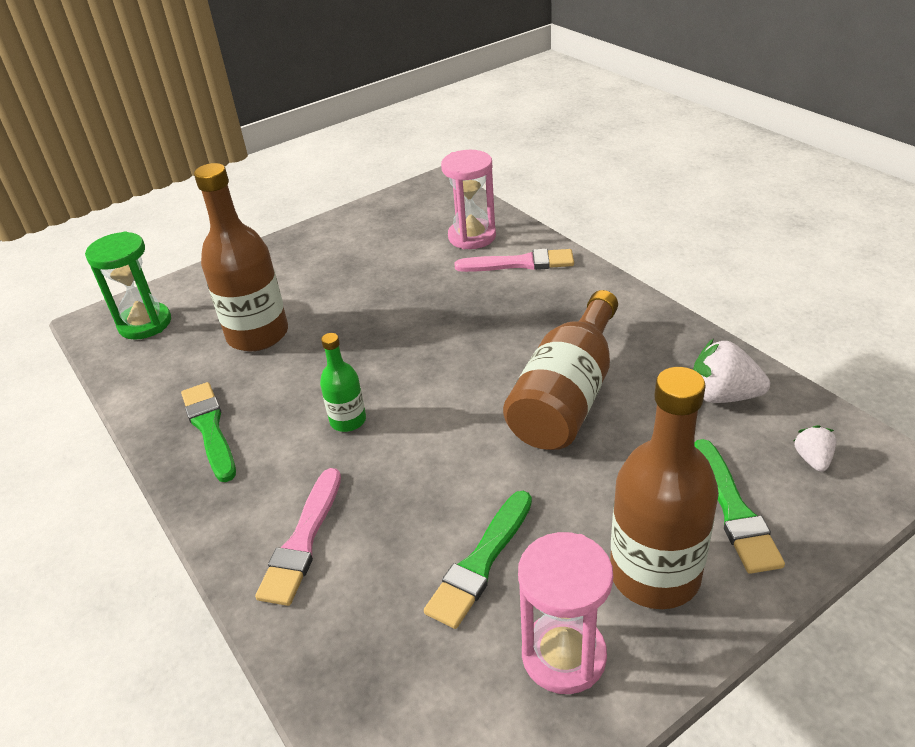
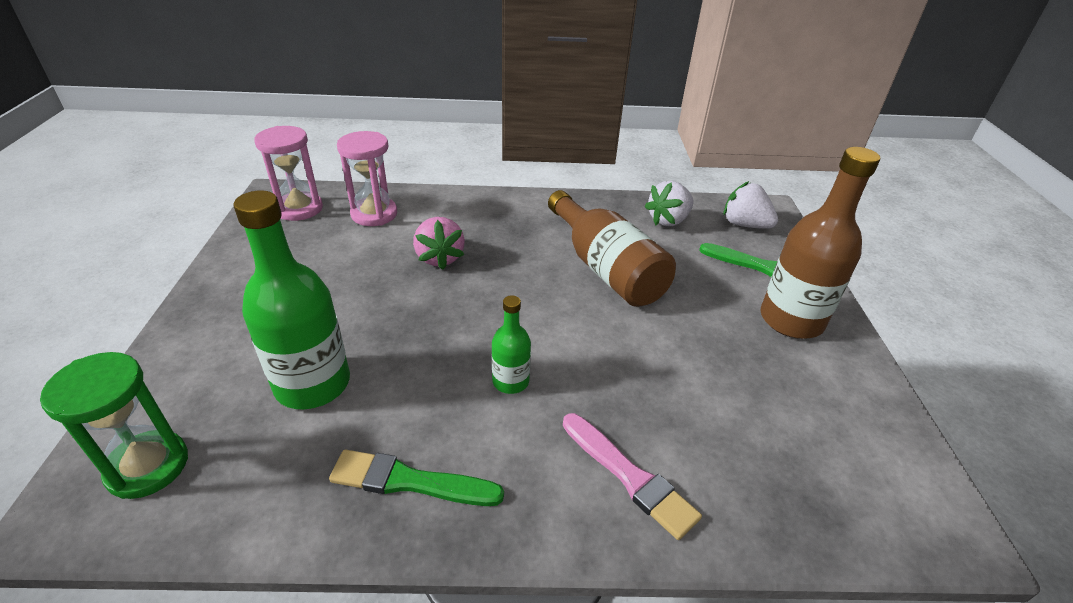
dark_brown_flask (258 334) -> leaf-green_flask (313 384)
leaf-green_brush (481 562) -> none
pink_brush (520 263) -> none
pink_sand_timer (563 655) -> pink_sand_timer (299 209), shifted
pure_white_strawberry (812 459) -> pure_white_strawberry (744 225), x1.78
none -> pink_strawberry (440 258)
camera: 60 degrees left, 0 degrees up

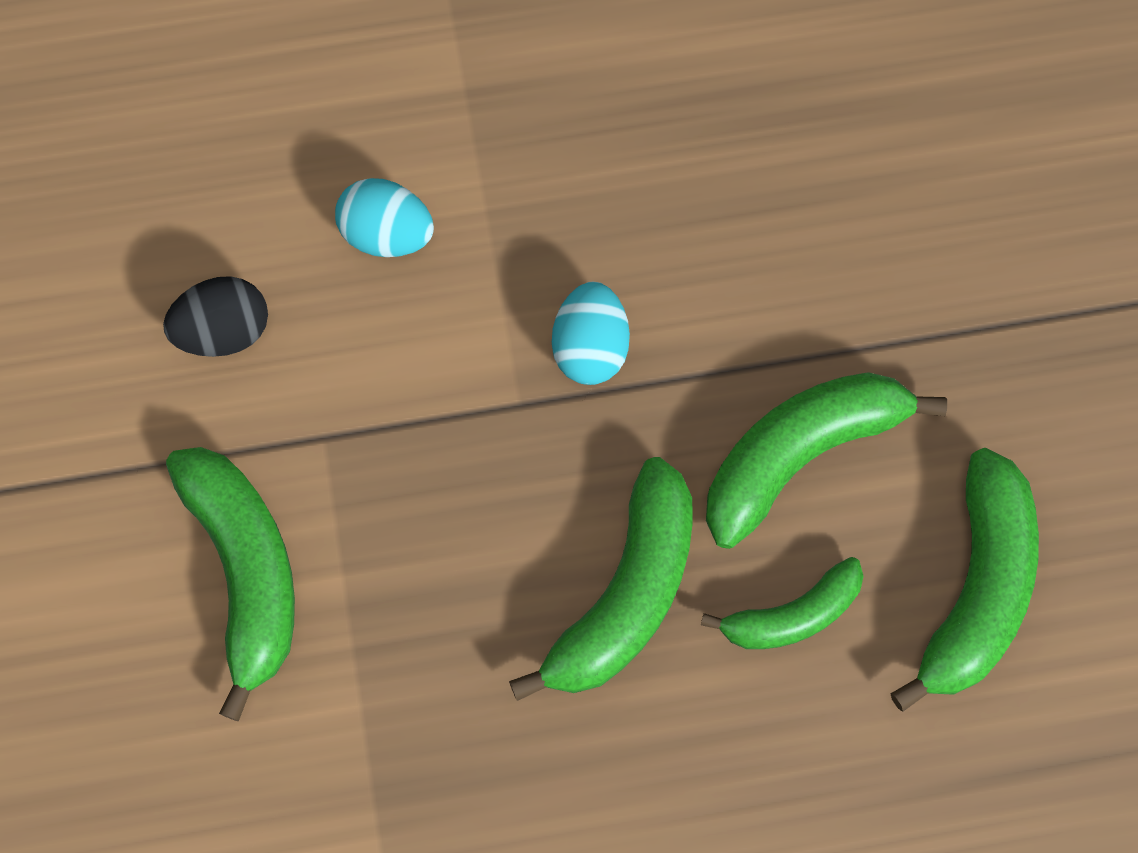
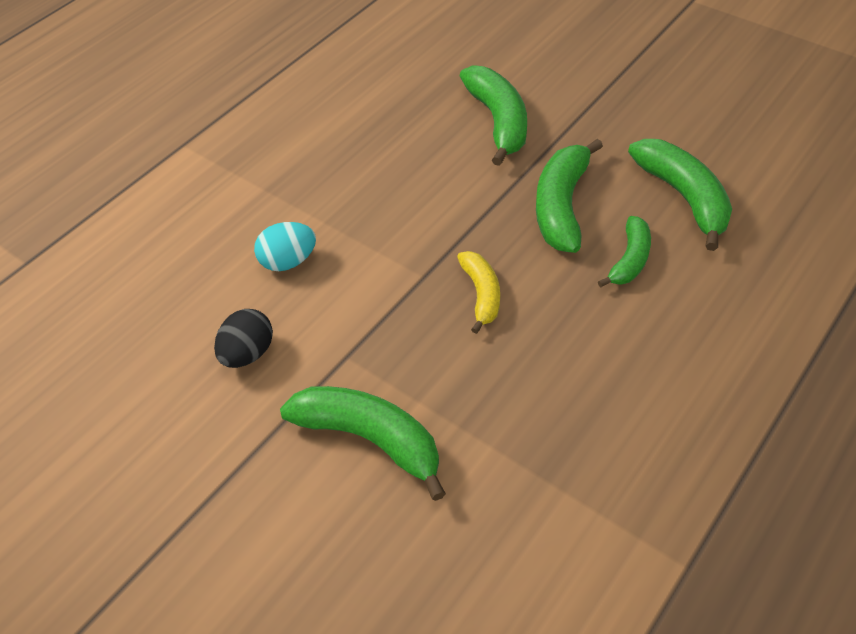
leaf-green_banana (625 594) -> leaf-green_banana (498 121), shifted
aqua_egg (590 348) -> none
none -> bright_yellow_banana (481 294)
camera: 40 degrees left, 20 degrees down

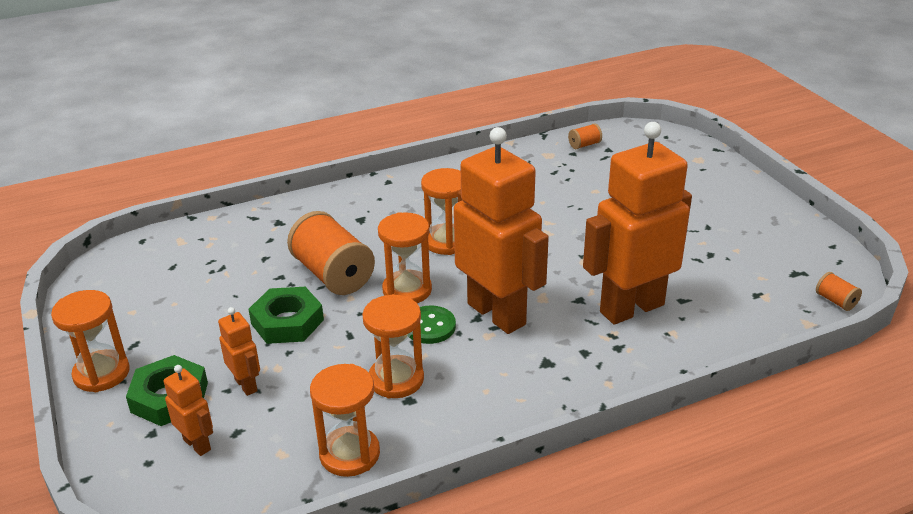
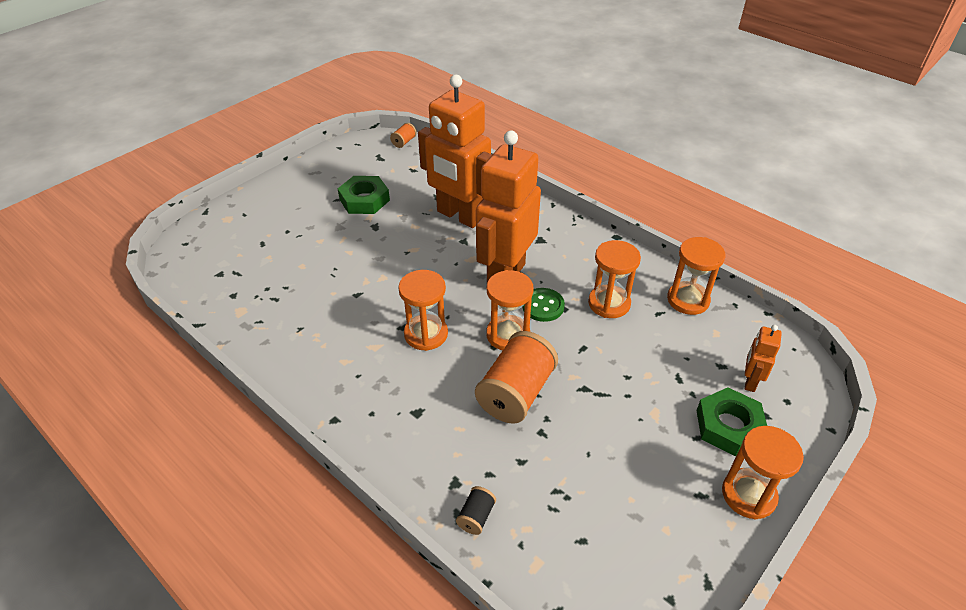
orange-coloured_toy_robot (246 385) -> none
leaf-green_nut (287 322) -> leaf-green_nut (364 200), shifted
orange-coloured_bobbin (584 145) -> none
none -> black_bobbin (476 516)
camera: 115 degrees left, 10 degrees up

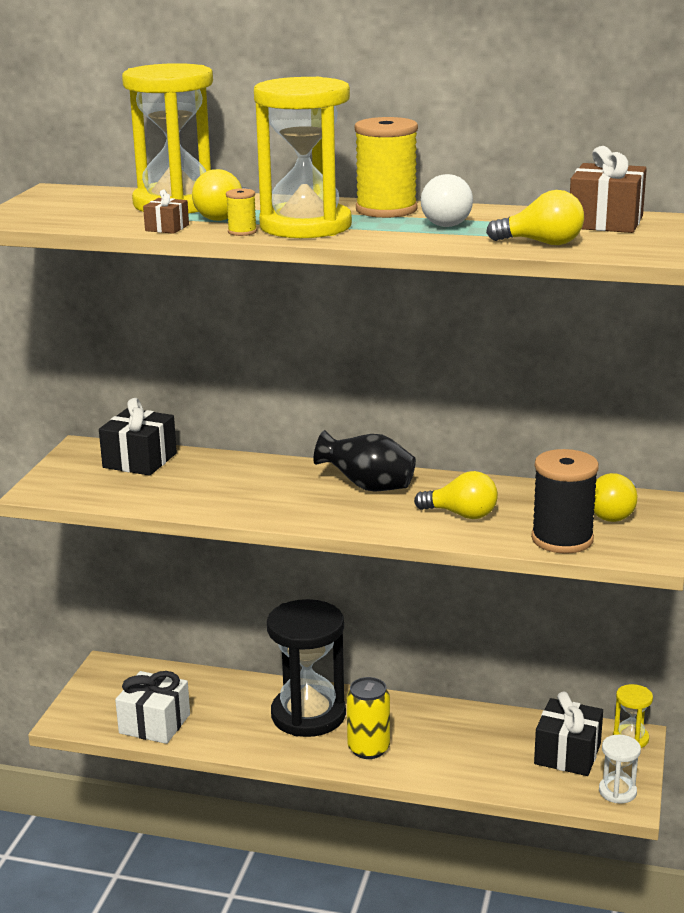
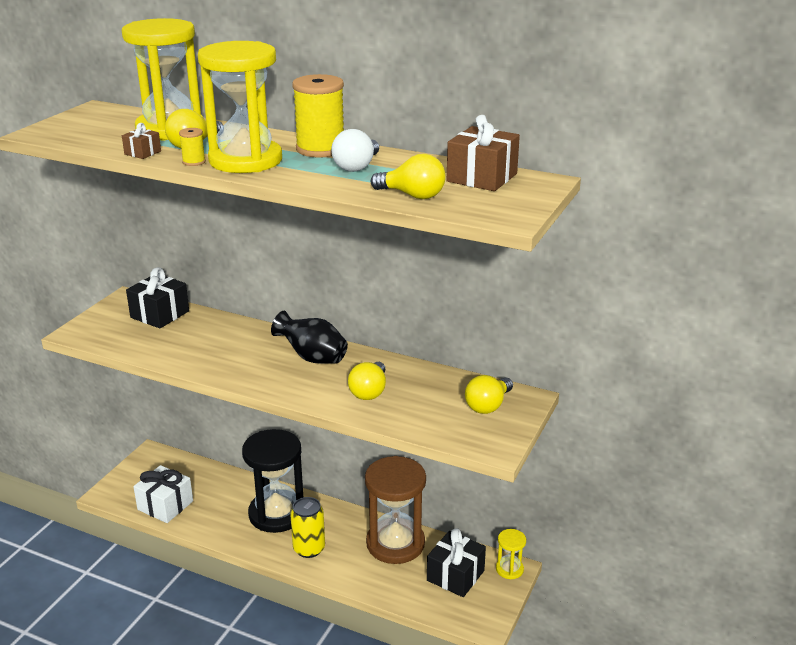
bright_yellow_light_bulb (461 514) -> bright_yellow_light_bulb (369 391), 75 degrees clockwise
black_bobbin (562 539) -> none
pure_white_sand_timer (617 791) -> none
none -> dark_brown_sand_timer (395 543)
camera: 10 degrees right, 5 degrees up

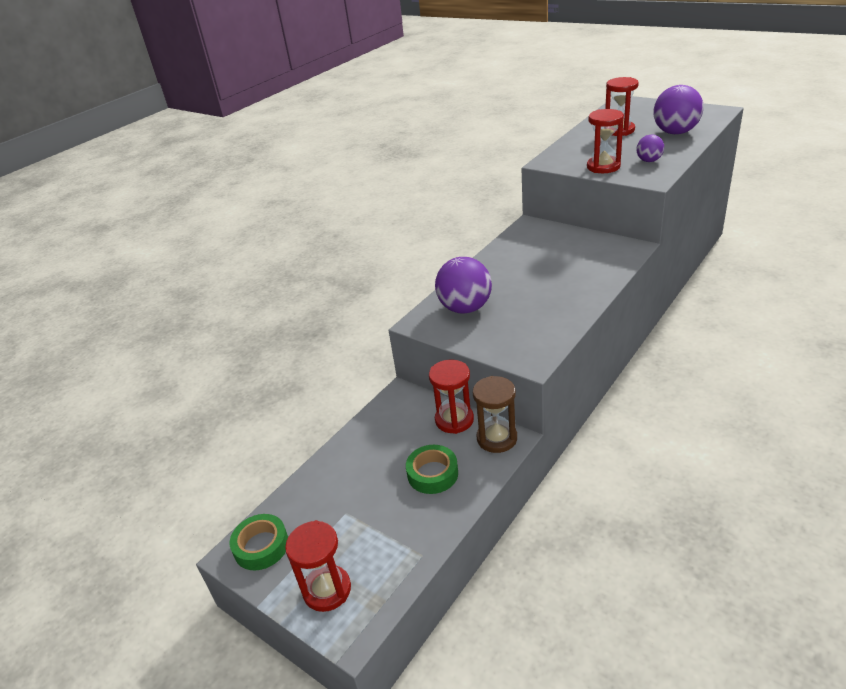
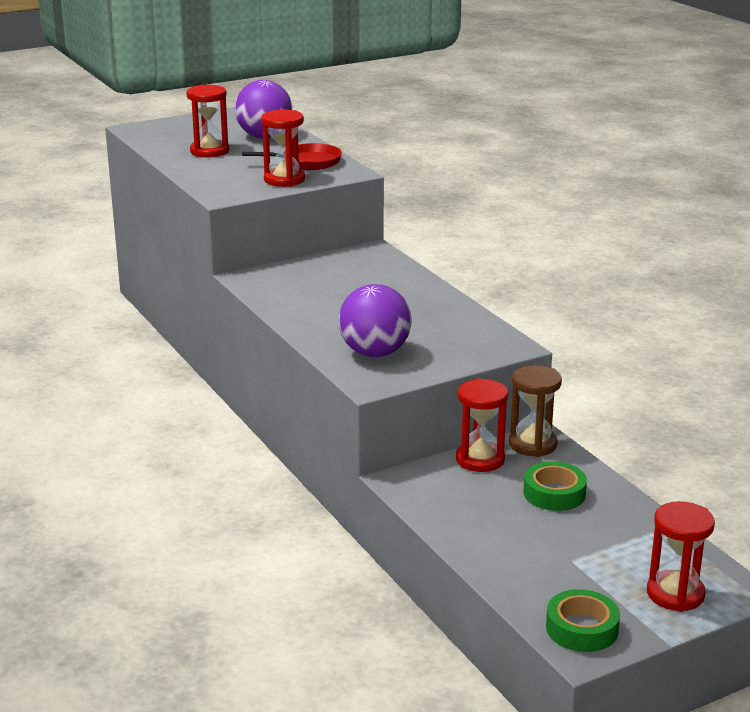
royal_purple_ball (649 161) -> crimson_frying_pan (307 162)
camera: 70 degrees left, 10 degrees down

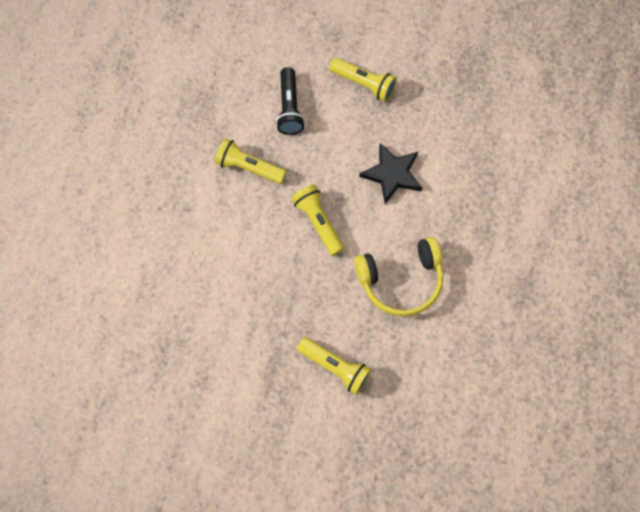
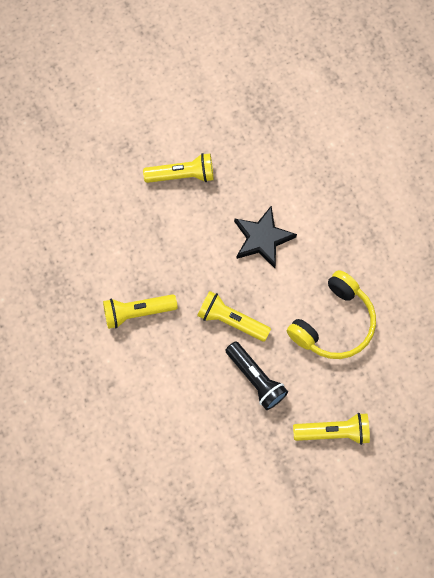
black_flashlight (289 108) -> black_flashlight (255 379), shifted
camera: 35 degrees left, 0 degrees up

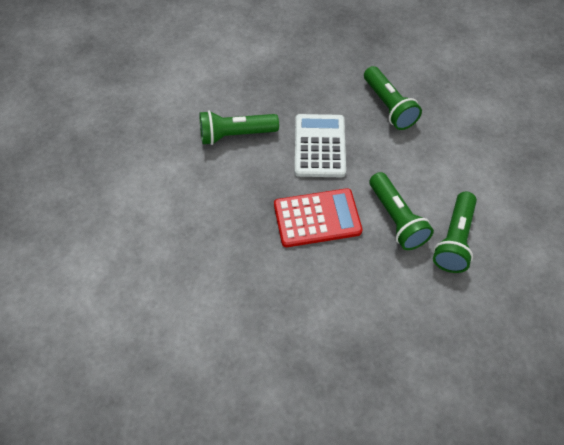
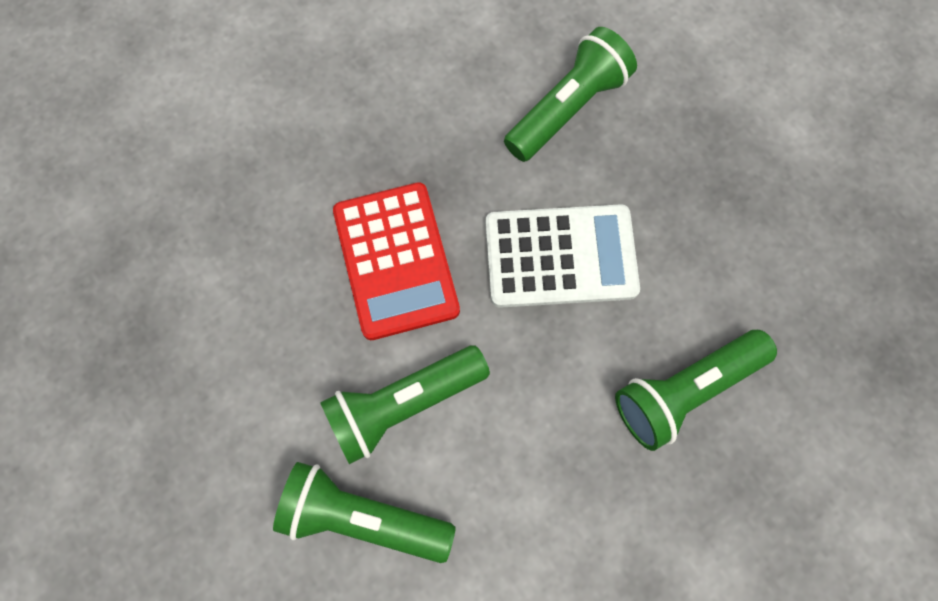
leaf-green_flashlight (235 135) -> leaf-green_flashlight (568 108), 60 degrees clockwise
camera: 85 degrees right, 15 degrees up

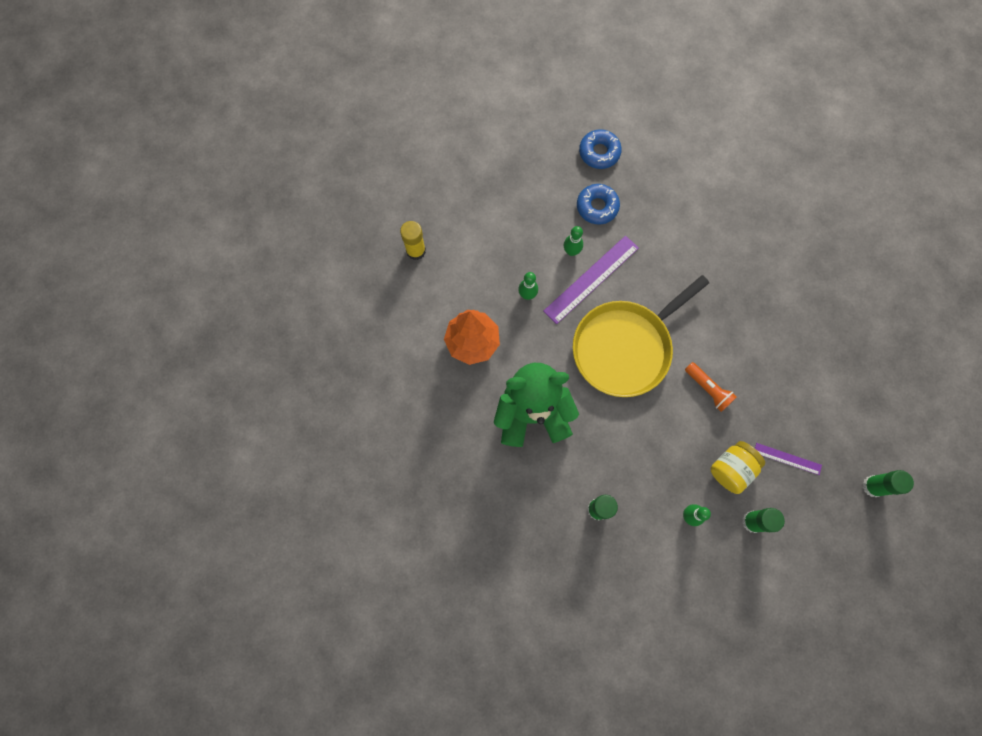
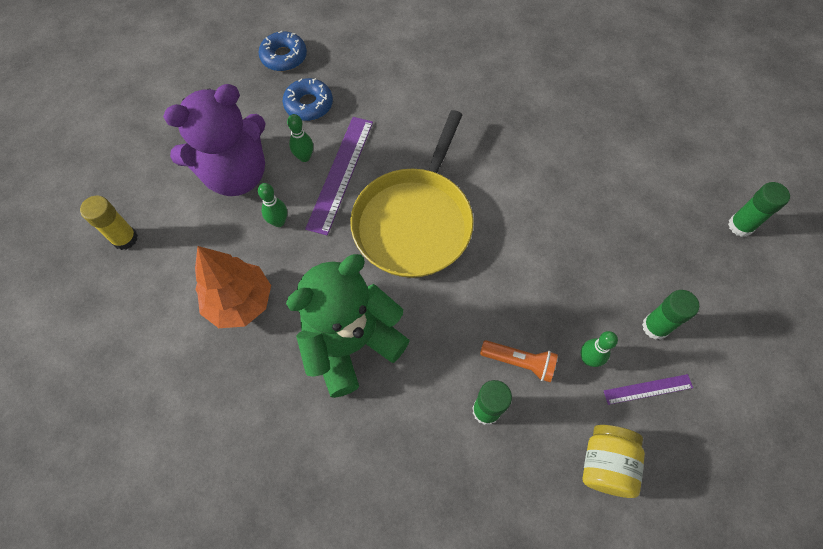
orange-coloured_flashlight (708 389) -> orange-coloured_flashlight (519 362), shifted
bright_yellow_jam_jar (731 469) -> bright_yellow_jam_jar (605 464), shifted
royal_purple_measuring_stick (787 458) -> royal_purple_measuring_stick (648 389), shifted
none -> royal_purple_stuffed_bear (236 174)
camera: 30 degrees left, 10 degrees down

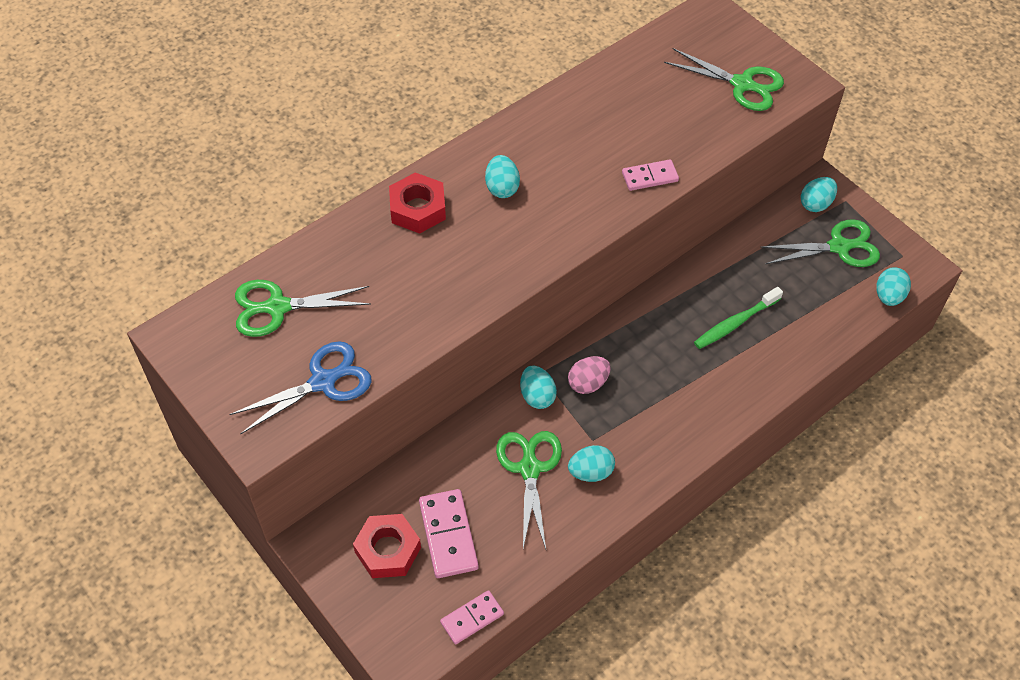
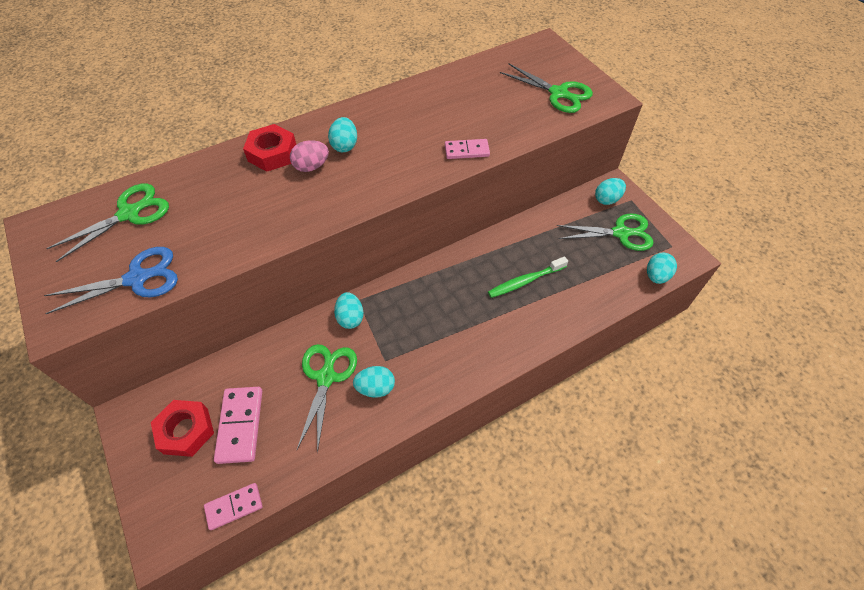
leaf-green_scissors (278 307) -> leaf-green_scissors (129 214), 135 degrees clockwise
pink_egg (588 383) -> pink_egg (311 166), shifted
camera: 10 degrees right, 0 degrees up

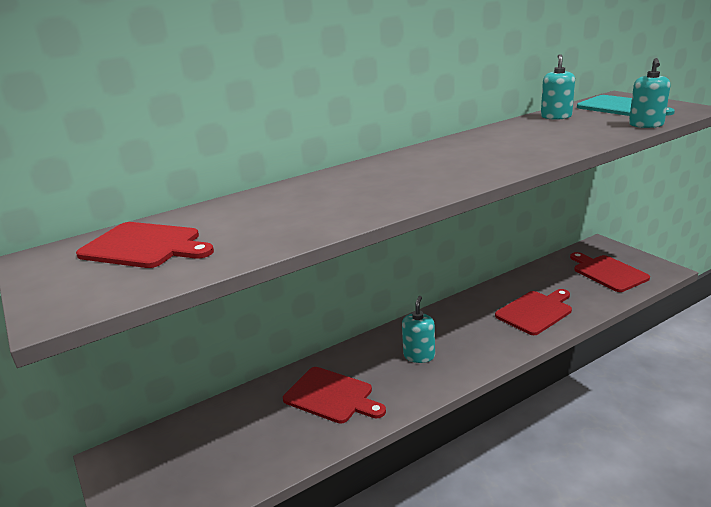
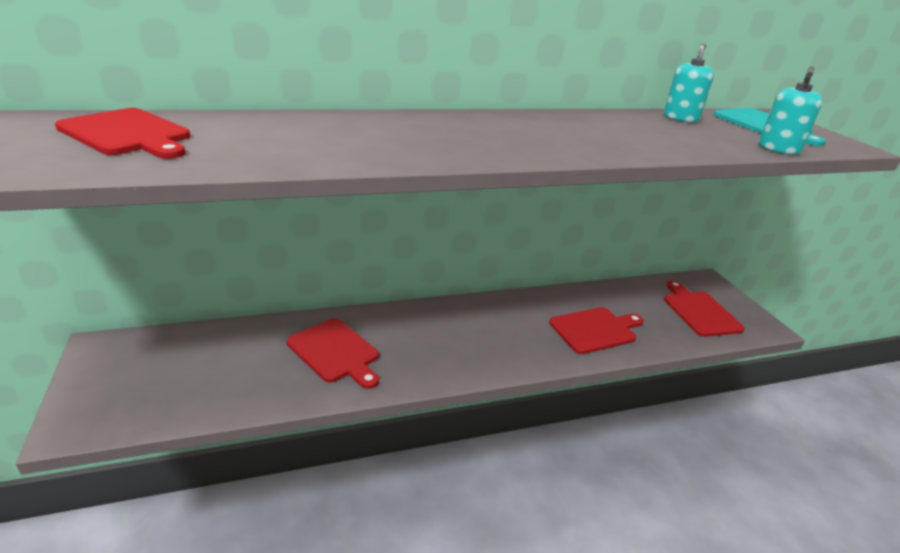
aqua_soap_dispenser (419 355) -> none
camera: 10 degrees right, 5 degrees up

